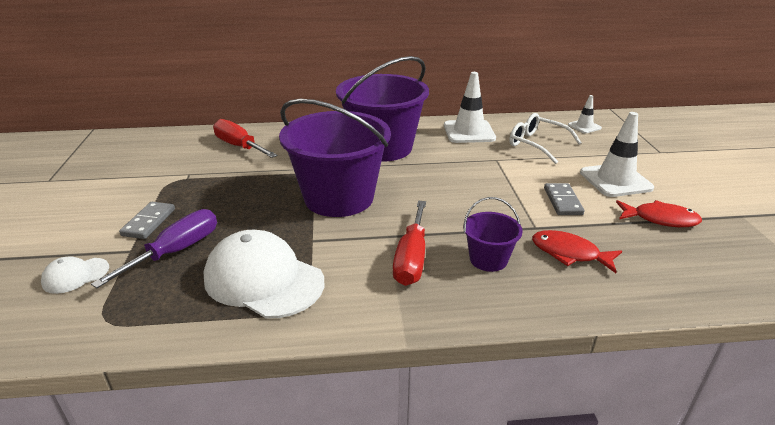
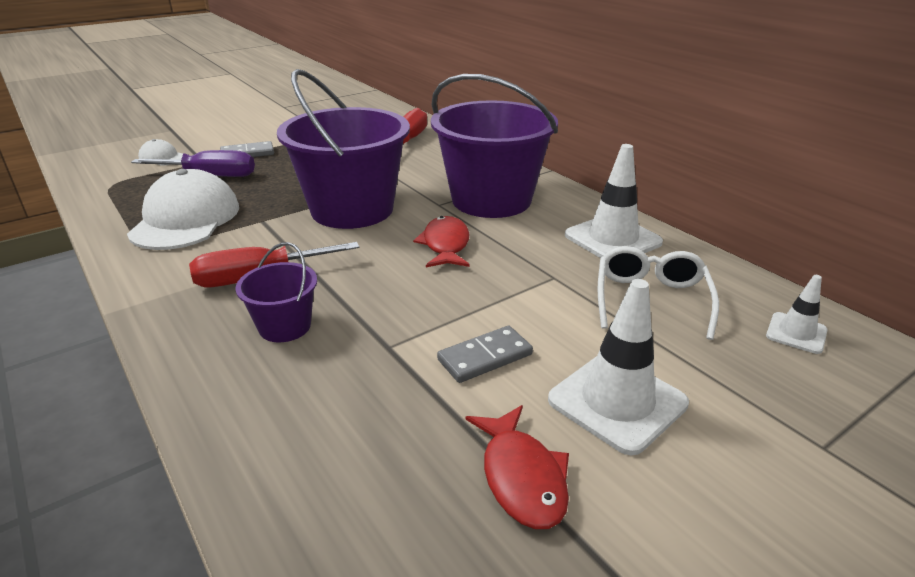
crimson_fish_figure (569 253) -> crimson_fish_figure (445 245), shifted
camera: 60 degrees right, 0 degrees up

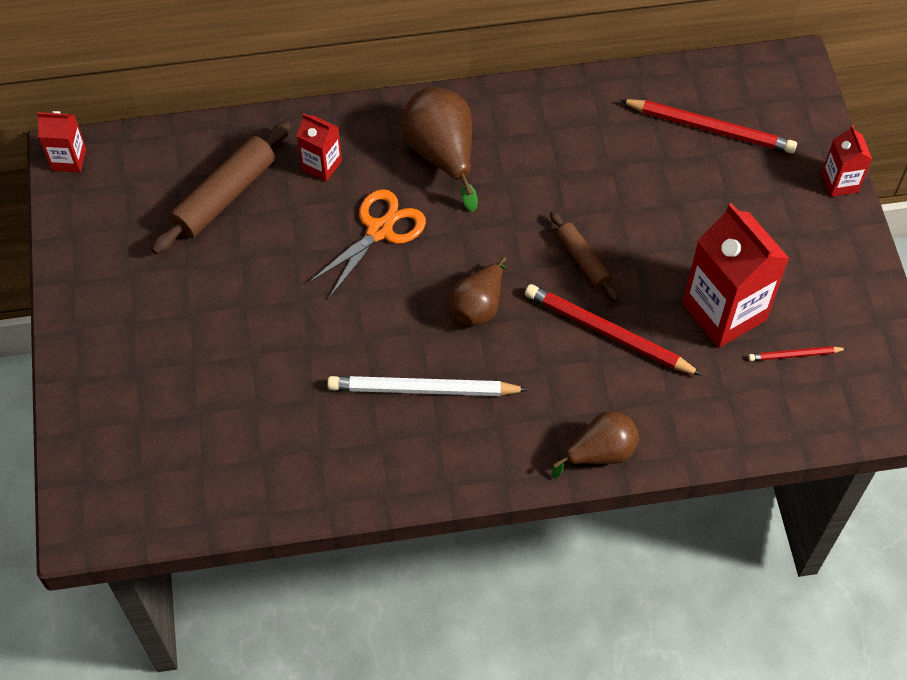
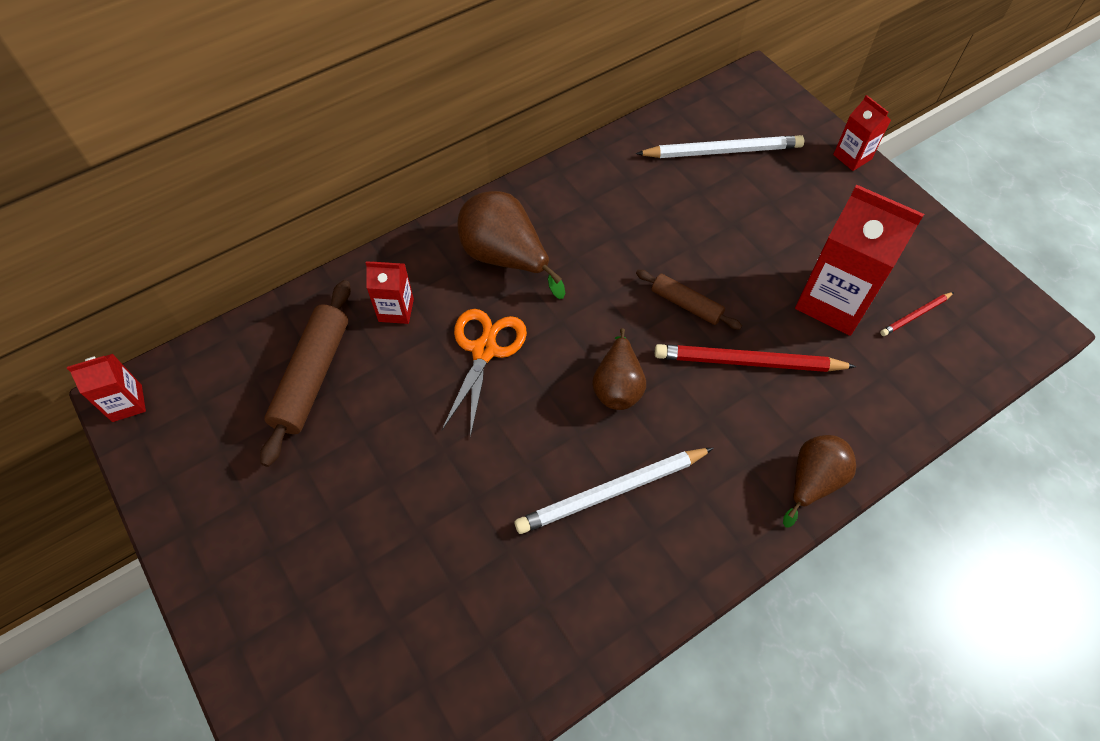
crimson_wooden_pencil (710 129) -> pure_white_wooden_pencil (722 151)
camera: 25 degrees left, 0 degrees up

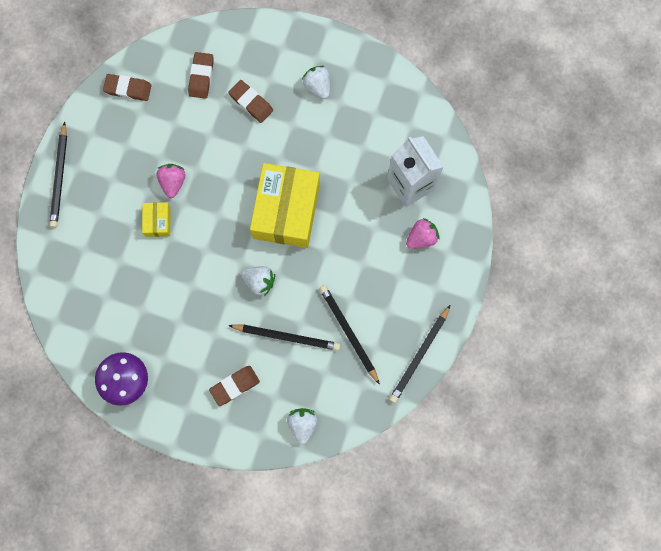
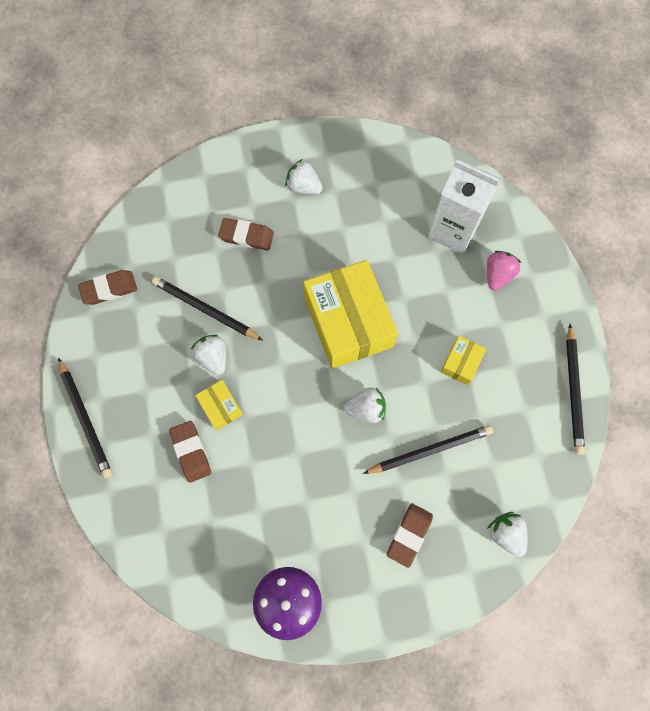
pink_strawberry (173 182) -> pure_white_strawberry (213 357)
dark_brown_pencil_eraser (201 77) -> dark_brown_pencil_eraser (191 452), shifted
black_wooden_pencil (349 333) -> black_wooden_pencil (205 309), shifted
none -> bright_yellow_parcel (461 363)
camera: 30 degrees left, 5 degrees down

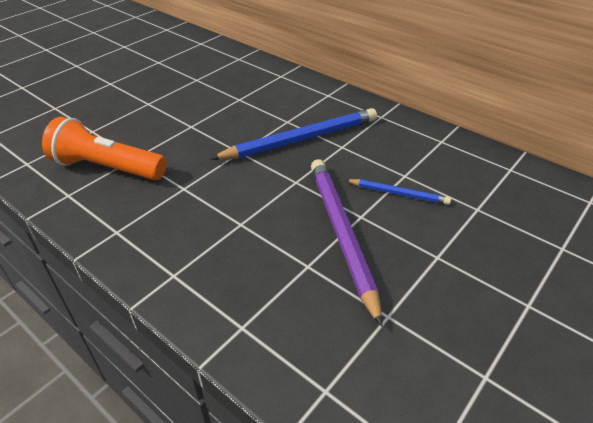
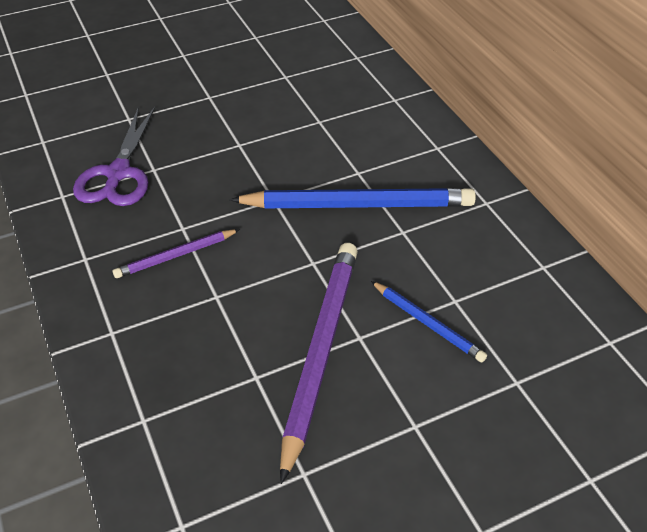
orange-coloured_flashlight (107 167) -> royal_purple_scissors (118 174)
none -> royal_purple_wooden_pencil (175 256)
camera: 25 degrees right, 5 degrees up

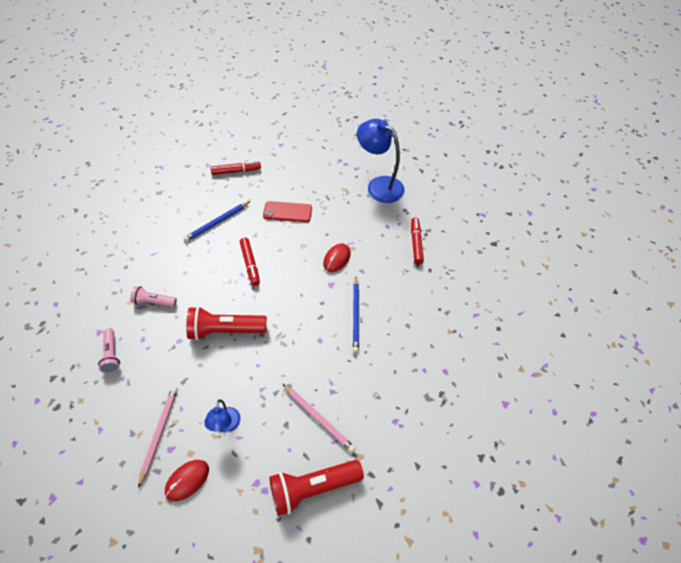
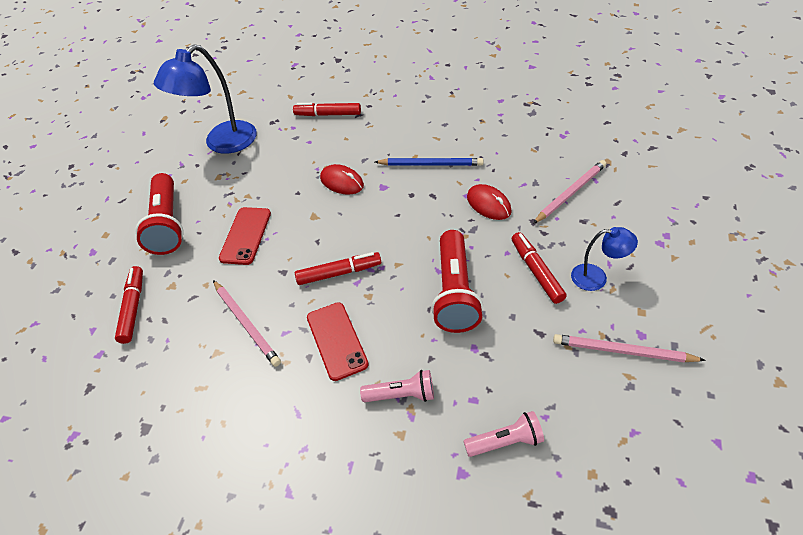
pink_flashlight (154 302) -> pink_flashlight (402 395), 105 degrees counterclockwise
crimson_computer_mouse (187 480) -> crimson_computer_mouse (488 204), shifted
blue_wooden_pencil (217 222) -> pink_wooden_pencil (246 324)
crimson_flashlight (312 488) -> crimson_flashlight (167 224), shifted
none -> crimson_phone (336 341)
none -> crimson_marker (536 271)
camera: 80 degrees left, 5 degrees down

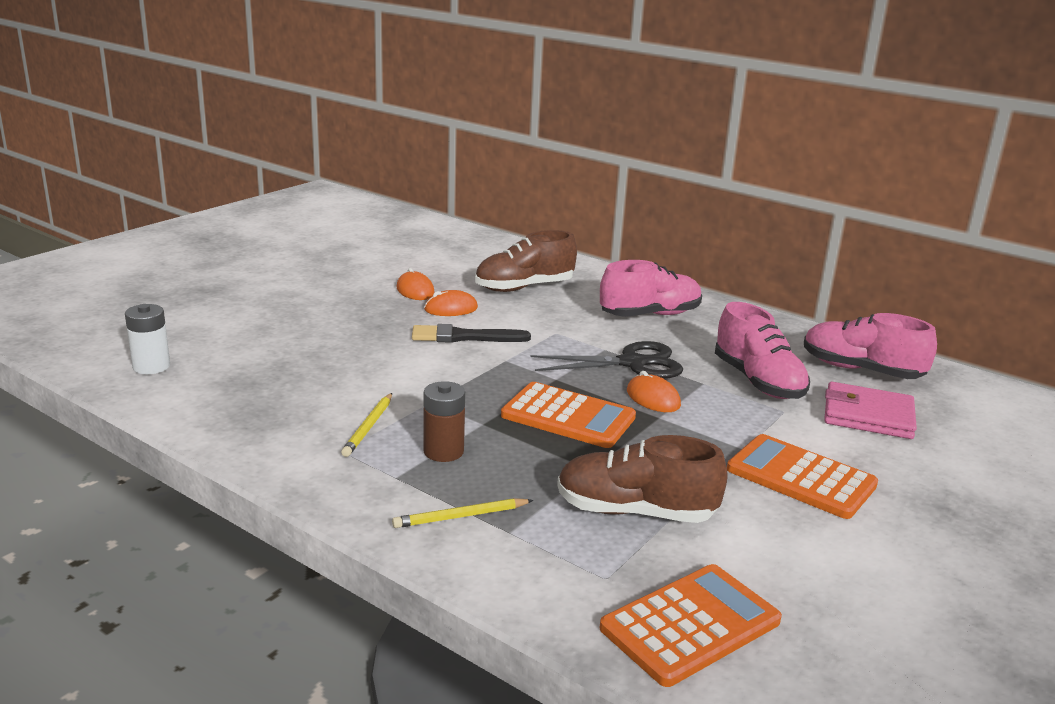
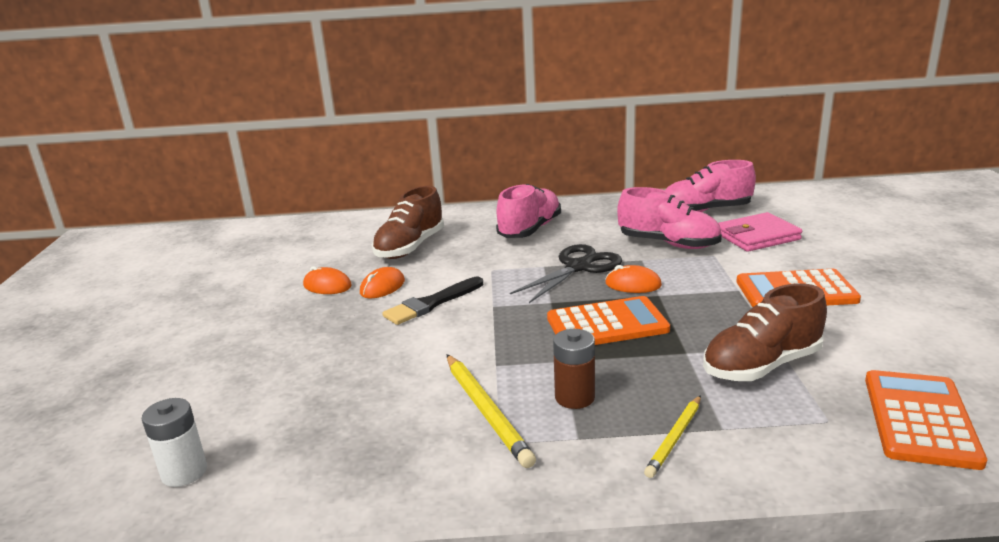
bright_yellow_wooden_pencil (368 427) -> bright_yellow_wooden_pencil (486 411), x1.56
camera: 35 degrees left, 0 degrees up

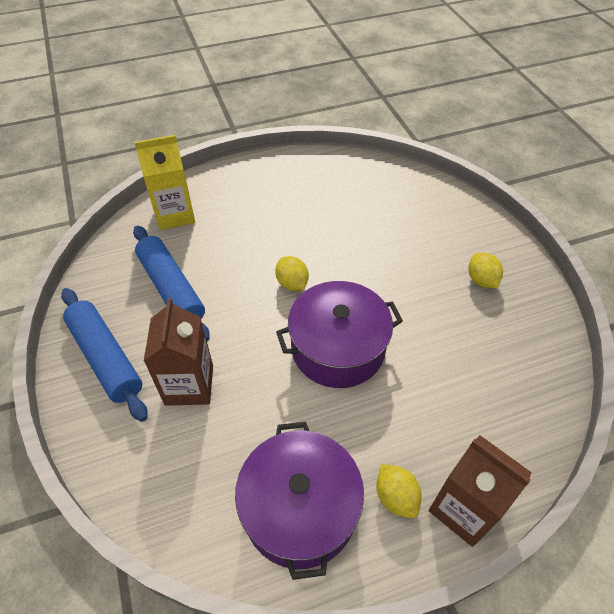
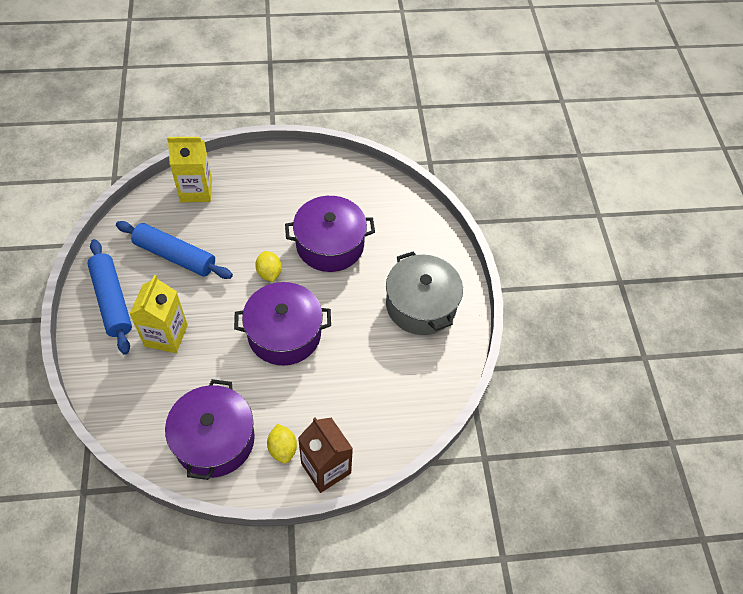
blue_dough_roller (171 288) -> blue_dough_roller (175 256), 45 degrees counterclockwise
dark_brown_milk_carton (189 385) -> bright_yellow_milk_carton (166 335)
bright_yellow_lemon (481 280) -> gray_pot (421 305)
none -> royal_purple_pot (330 244)
camera: 10 degrees right, 5 degrees up

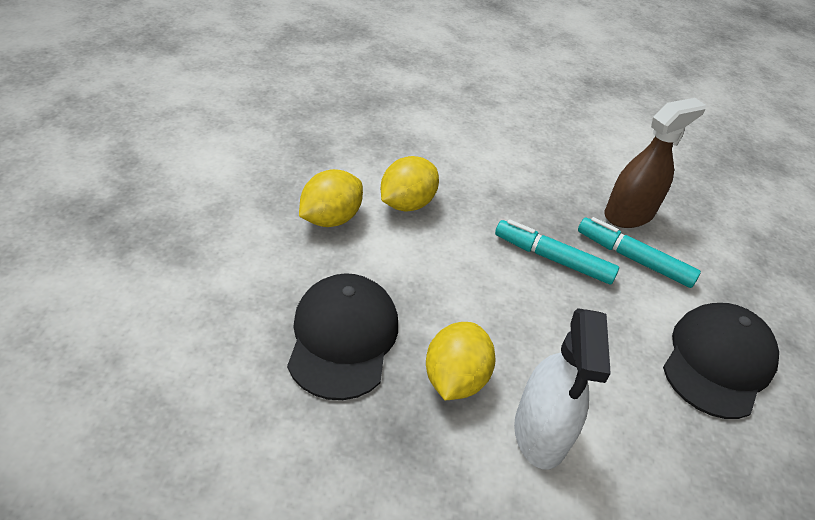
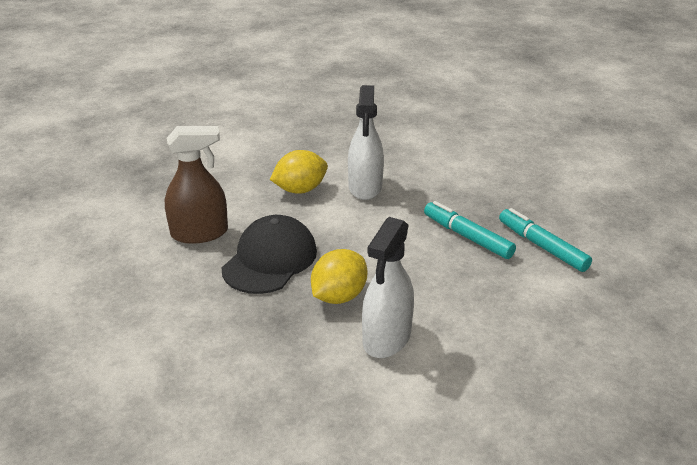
bright_yellow_lemon (406 204) -> pure_white_sprayer (365 187)
dark_brown_sprayer (629 214) -> dark_brown_sprayer (200 233), shifted
black_peaked_cap (717 362) -> none
camera: 25 degrees right, 10 degrees down

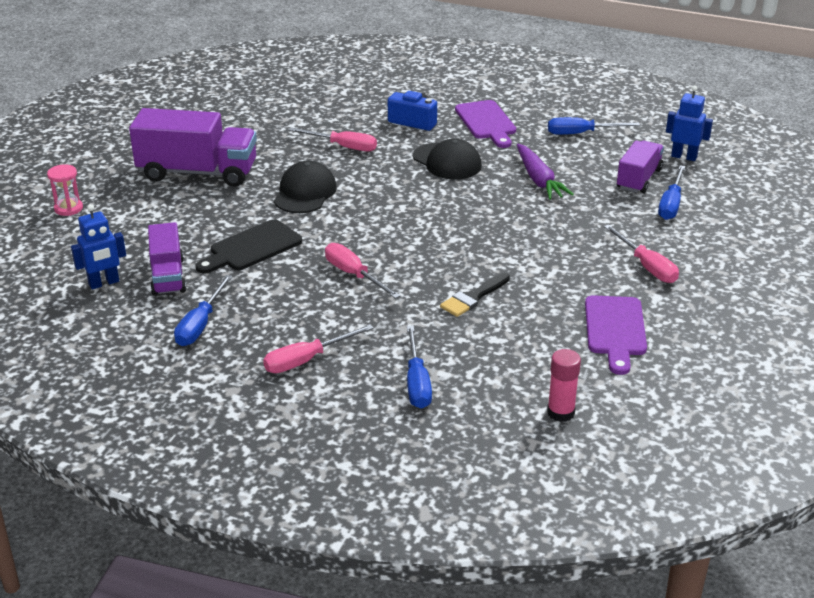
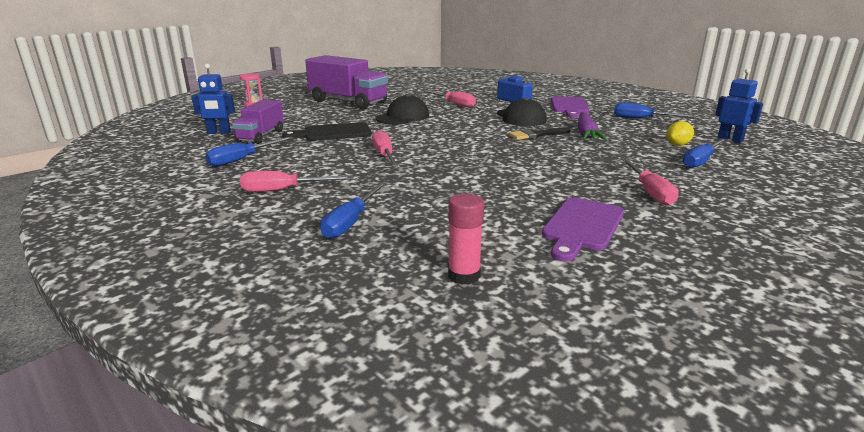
black_brush (473 297) -> black_brush (536 135), shifted
royal_purple_toy_truck (638 179) -> bright_yellow_lemon (677 145)
camera: 25 degrees right, 10 degrees down

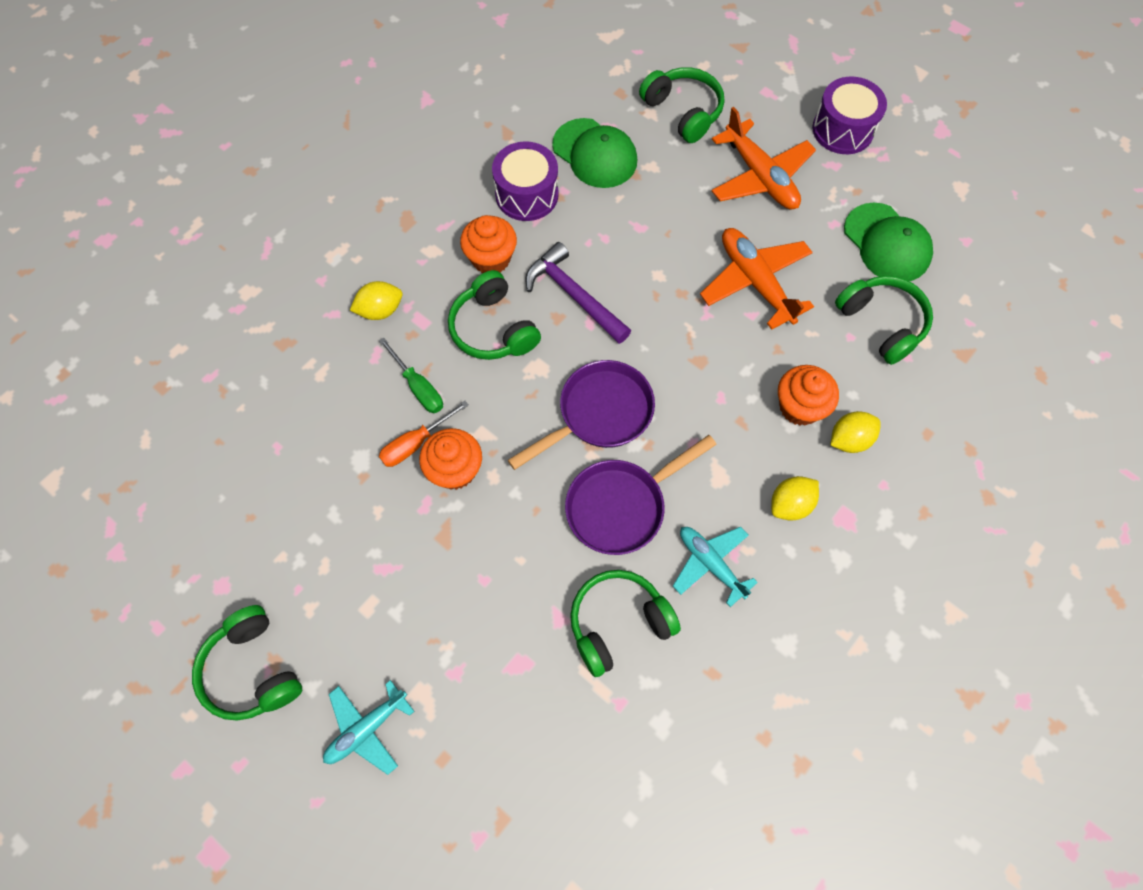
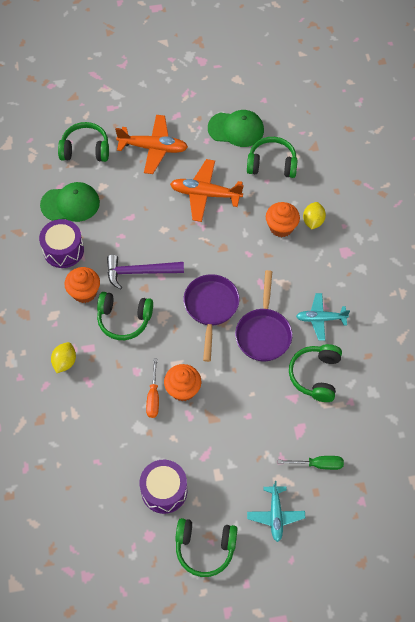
leaf-green_flat_screwdriver (418 387) -> leaf-green_flat_screwdriver (318 464), shifted
bright_yellow_lemon (790 504) -> none
royal_purple_snare_drum (842 130) -> royal_purple_snare_drum (164 490), shifted
camera: 50 degrees left, 5 degrees down

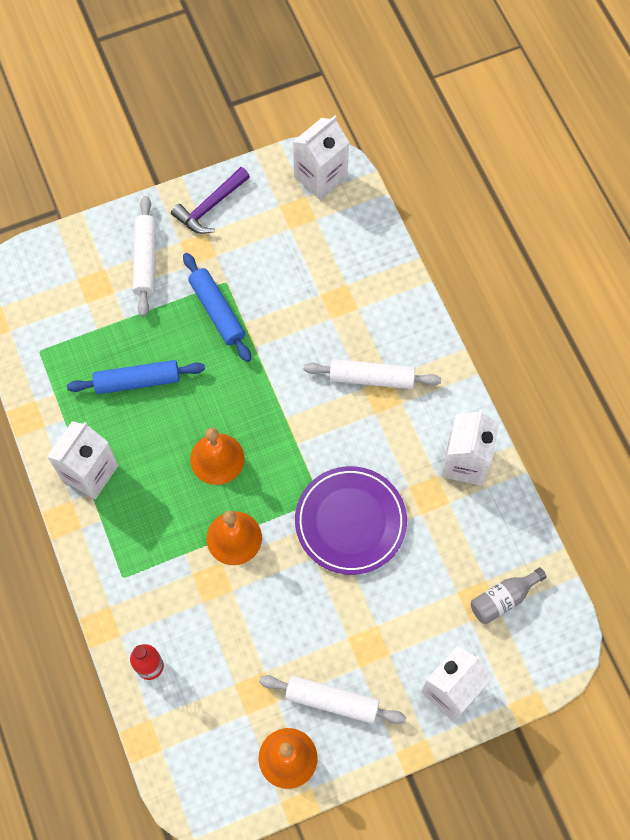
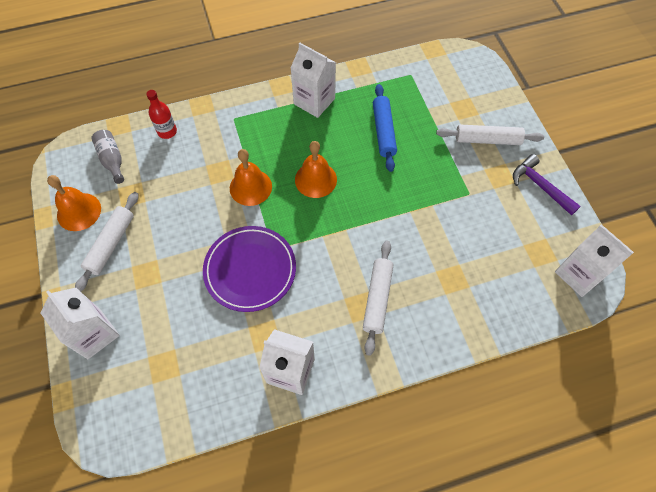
blue_dough_roller (217 311) -> none
gray_flask (503 599) -> gray_flask (112 160), shifted
camera: 95 degrees right, 5 degrees down

